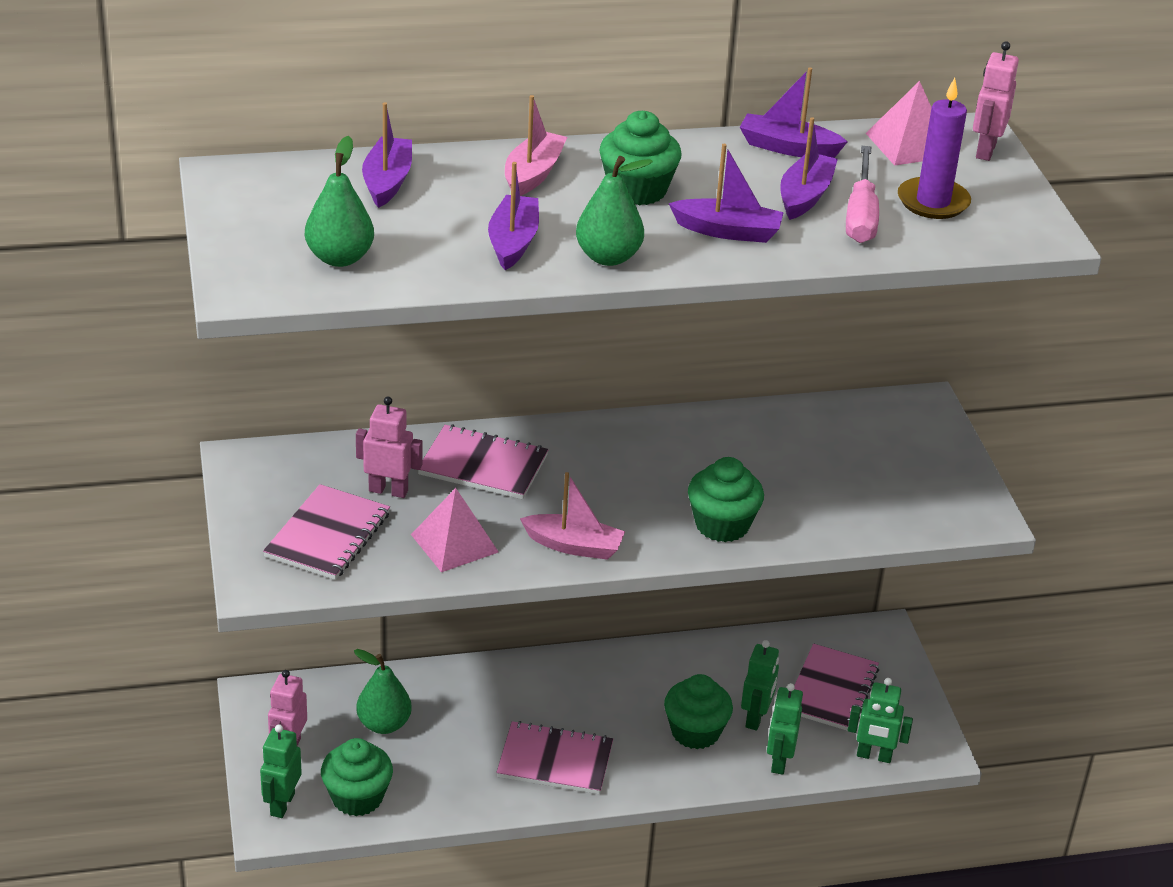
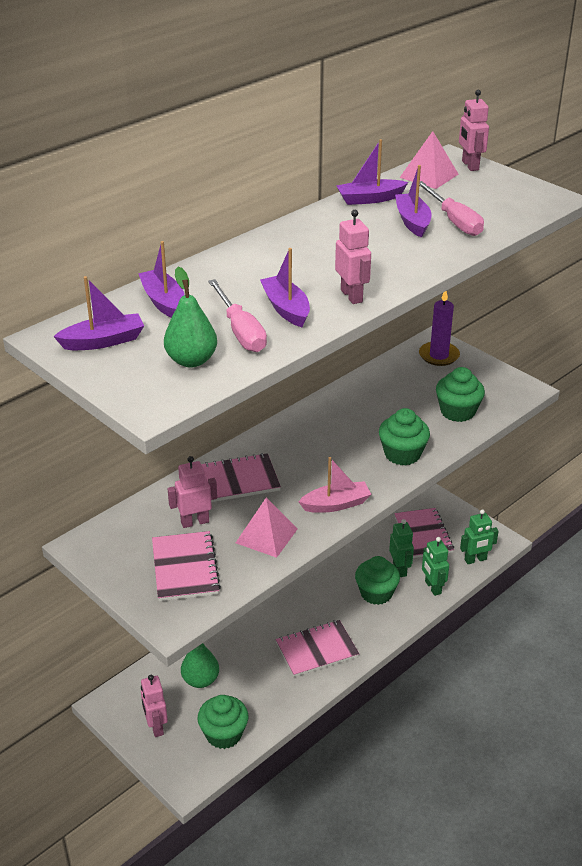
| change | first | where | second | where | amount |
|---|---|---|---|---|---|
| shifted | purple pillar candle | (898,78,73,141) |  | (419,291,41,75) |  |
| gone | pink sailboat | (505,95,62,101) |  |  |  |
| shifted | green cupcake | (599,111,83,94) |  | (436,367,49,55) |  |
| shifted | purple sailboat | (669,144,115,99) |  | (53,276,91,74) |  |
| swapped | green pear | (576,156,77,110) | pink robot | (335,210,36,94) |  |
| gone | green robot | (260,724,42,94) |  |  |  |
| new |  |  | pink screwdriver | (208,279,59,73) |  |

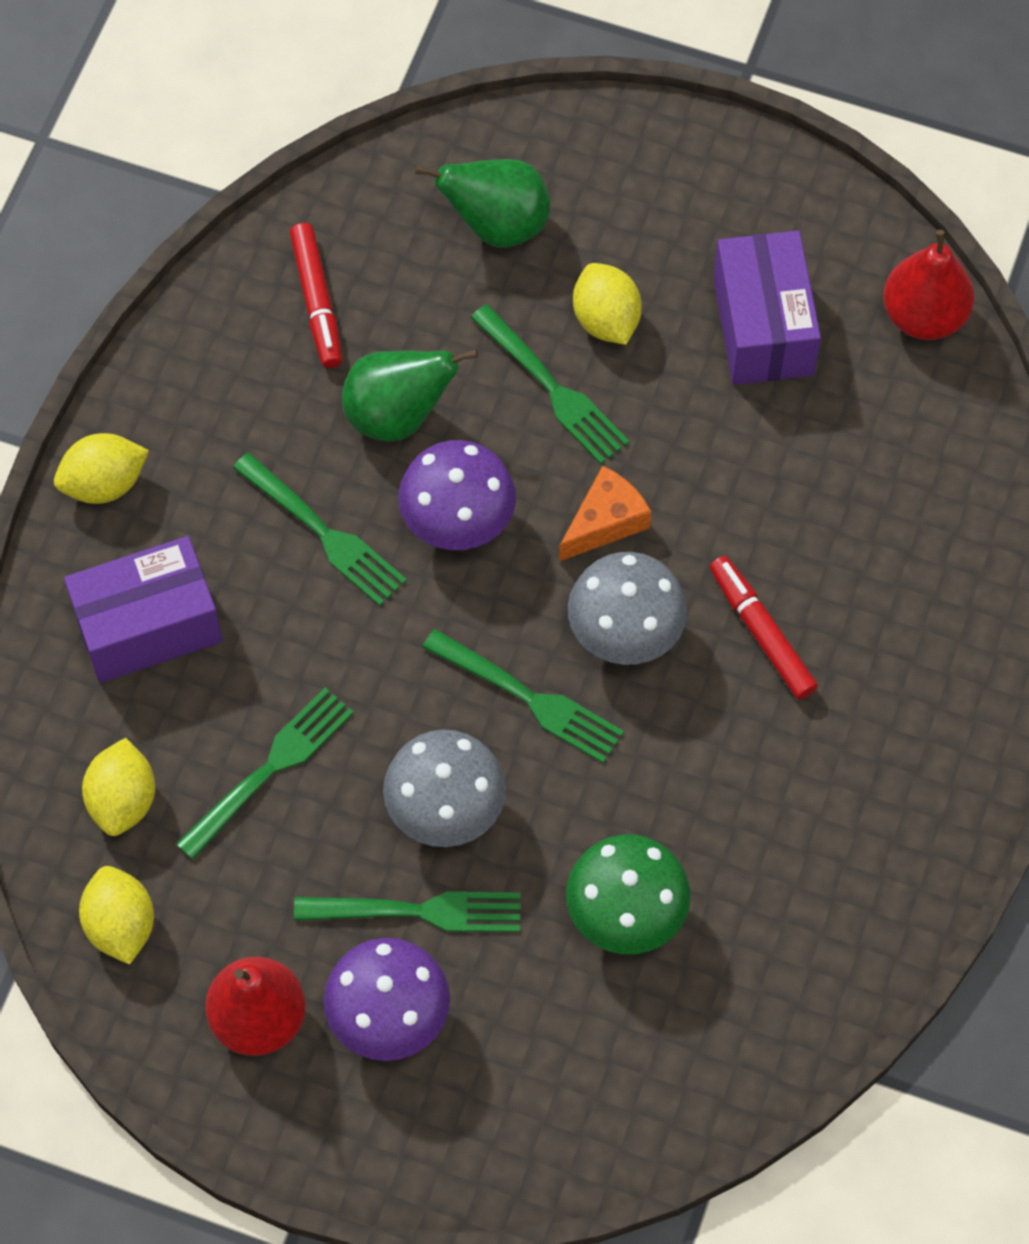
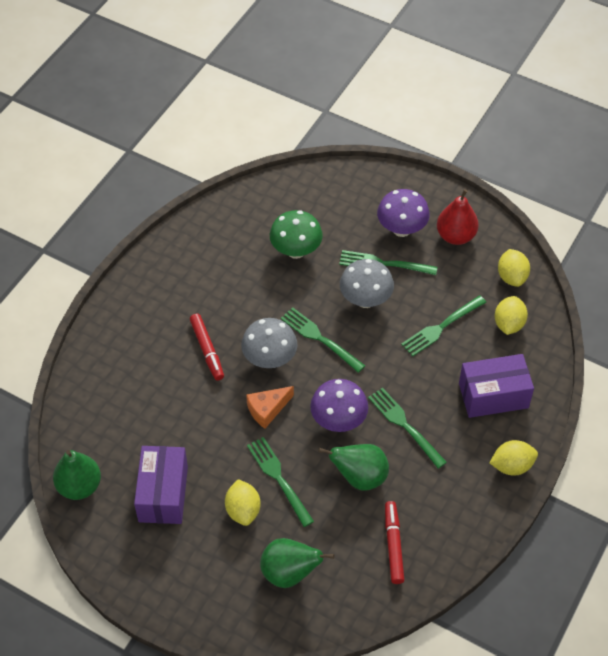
| change | first | where | second | where | amount |
|---|---|---|---|---|---|
| repainted | crimson pear | (883,230,92,110) | green pear | (53,450,48,50) |  |

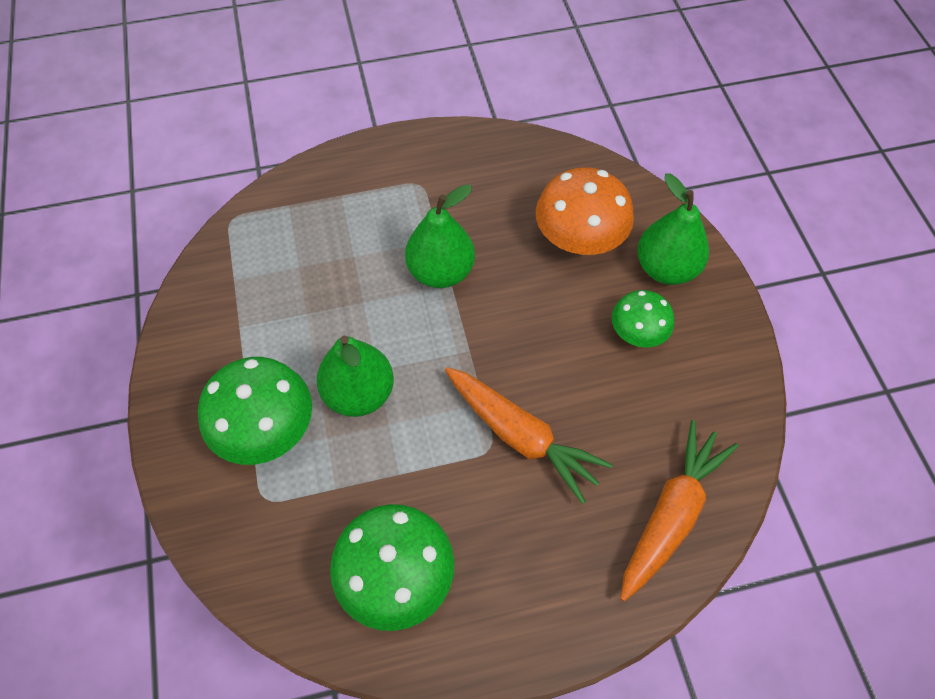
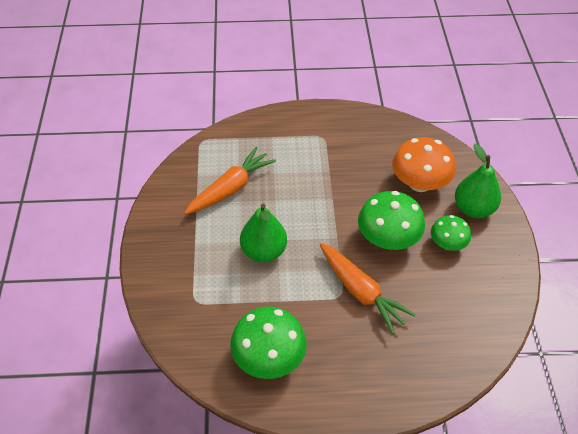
| change | first | where | second | where | amount |
|---|---|---|---|---|---|
| gone | green pear | (405,184,70,104) |  |  |  |
| shifted | green fungus | (198,357,114,108) |  | (358,191,67,59) |  |
| shifted | bright orange root vegetable | (620,420,119,181) |  | (184,146,92,69) |  |

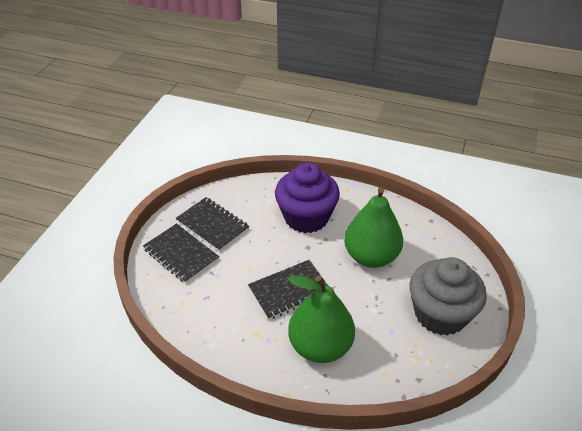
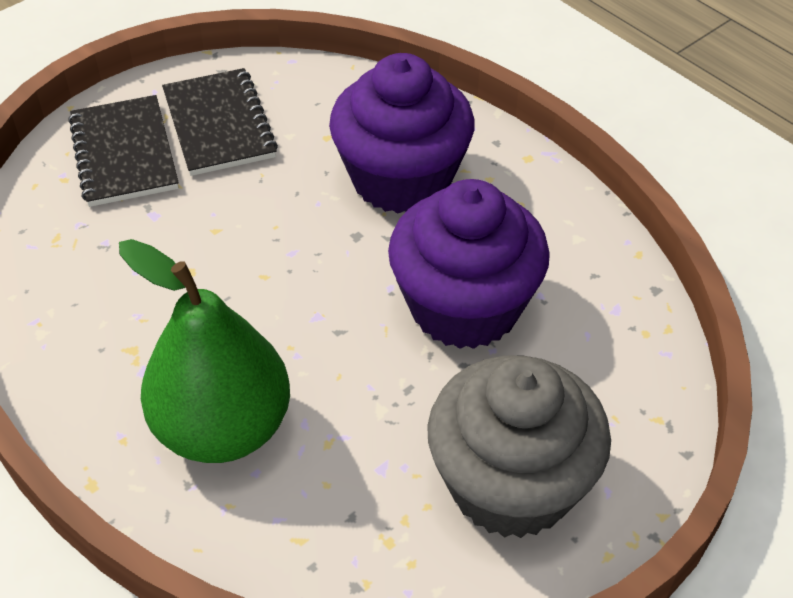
| change | first | where | second | where | amount |
|---|---|---|---|---|---|
| swapped | green pear | (344,187,59,81) | purple cupcake | (388,179,162,170) |  |
| gone | jet-black notepad | (248,260,79,60) |  |  |  |

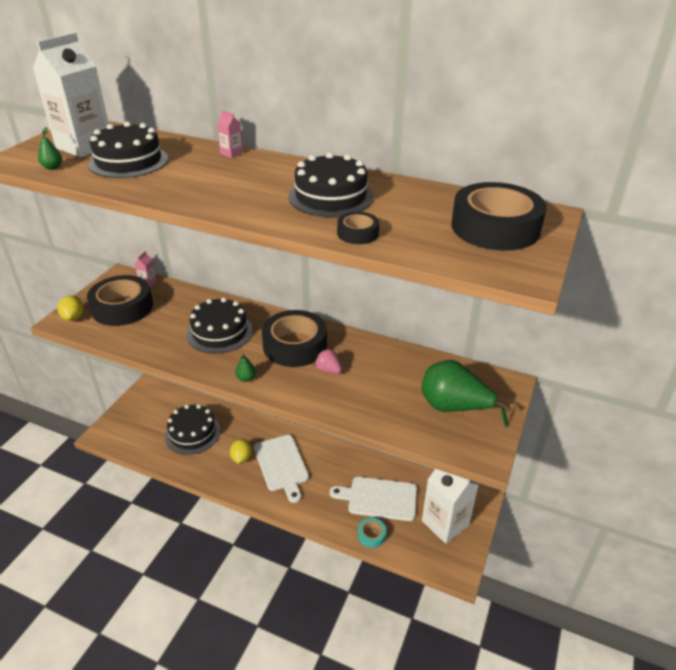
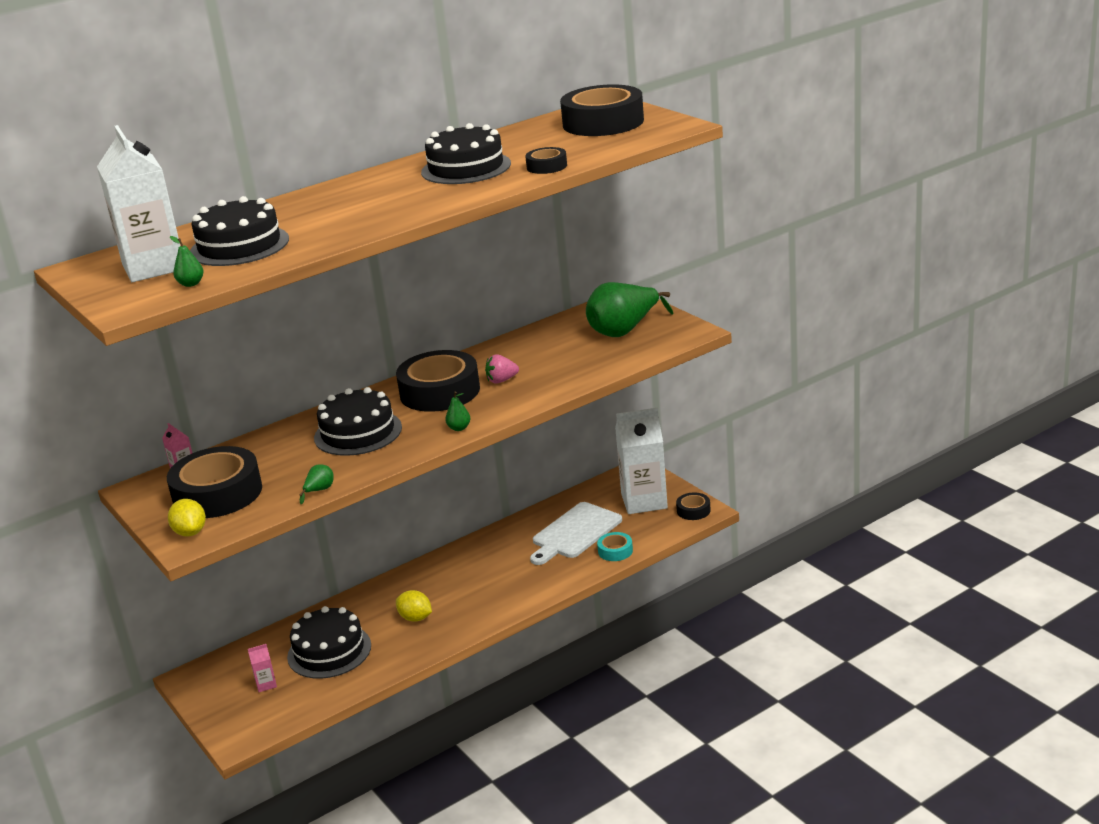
| change | first | where | second | where | amount |
|---|---|---|---|---|---|
| shifted | pink juice carton | (217,110,26,48) |  | (248,644,29,48) |  |
| rotated | yellow citrus fruit | (58,295,26,26) |  | (168,499,38,38) | 45 degrees clockwise |
| gone | white chopping board | (254,435,55,68) |  |  |  |
| new |  |  | green pear | (300,464,34,40) |  |
| new |  |  | jet-black tape | (676,492,35,28) |  |

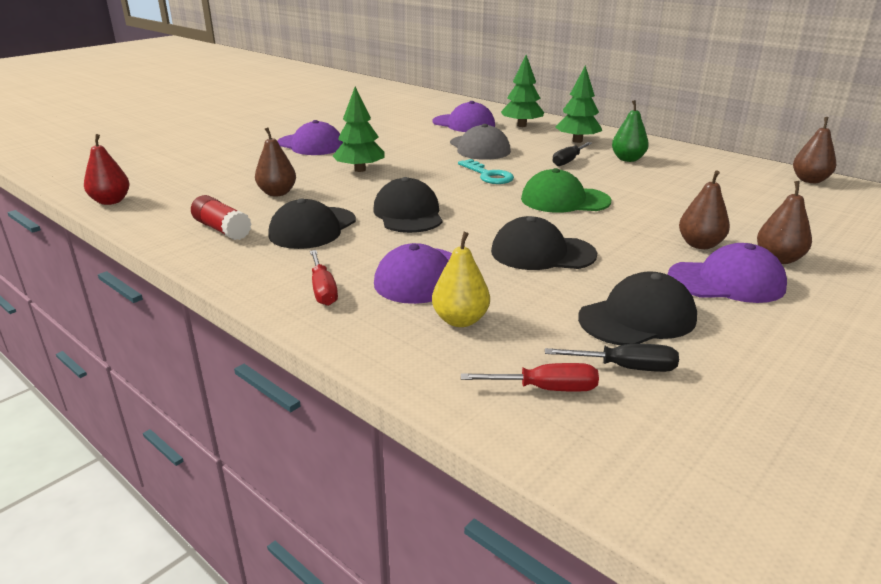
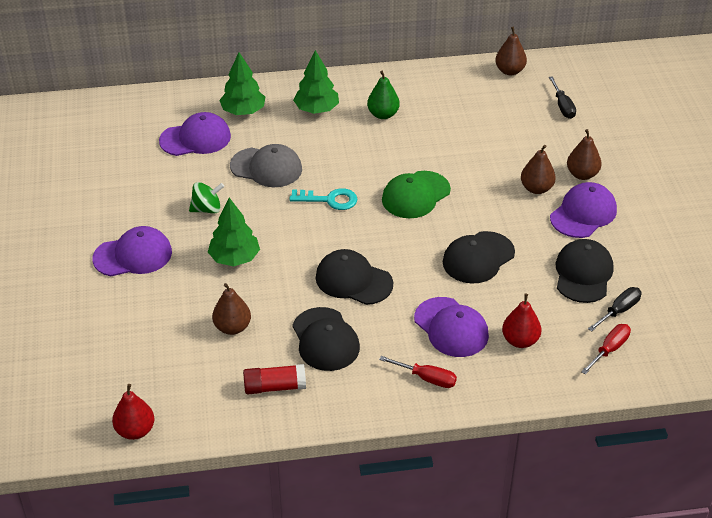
| change | first | where | second | where | amount |
|---|---|---|---|---|---|
| shifted | jet-black screwdriver | (552,142,40,24) |  | (549,76,27,43) |  |
| repainted | yellow pear | (432,232,58,95) | crimson pear | (502,294,39,54) |  |
| new |  |  | green spinning top | (189,182,35,32) |  |

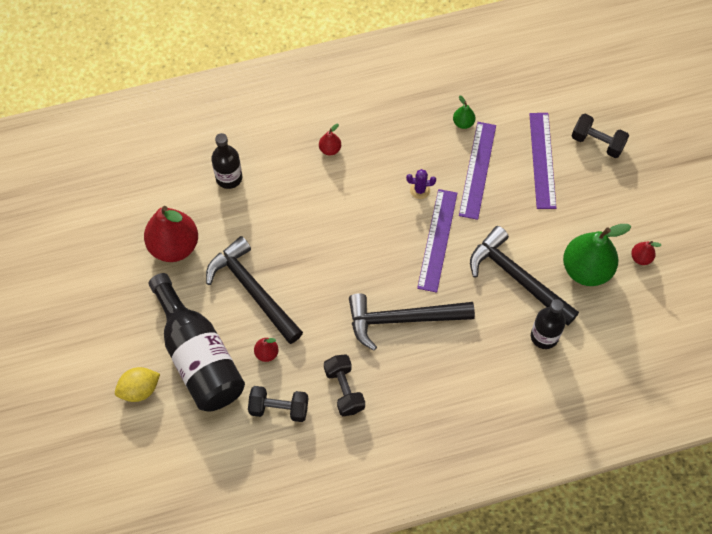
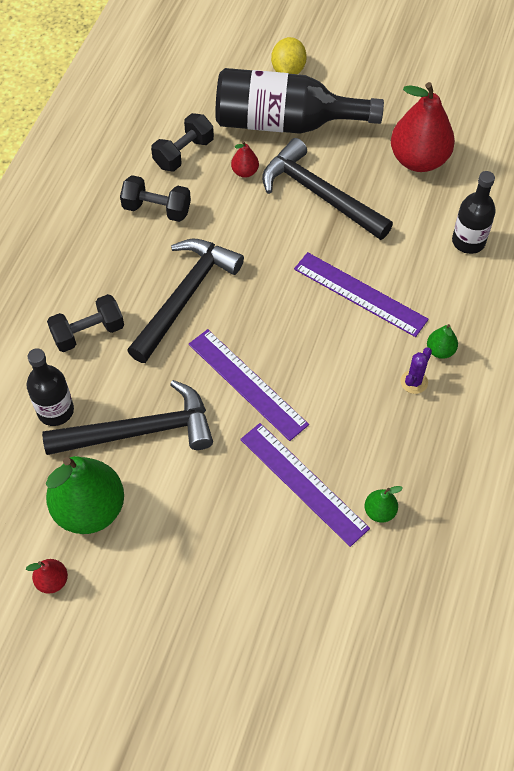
| change | first | where | second | where | amount |
|---|---|---|---|---|---|
| shifted | purple straightedge | (529,113,27,96) |  | (294,252,135,85) |  |
| shifted | jet-black hand weight | (572,114,57,44) |  | (47,294,77,58) |  |
| repainted | crimson pear | (319,124,22,31) | green pear | (427,324,31,35) |  |
| shifted | purple prickly plant | (406,169,30,30) |  | (401,347,31,47) |  |
| rotated | jet-black hammer | (206,236,97,108) |  | (262,138,131,102) | 135 degrees counterclockwise |

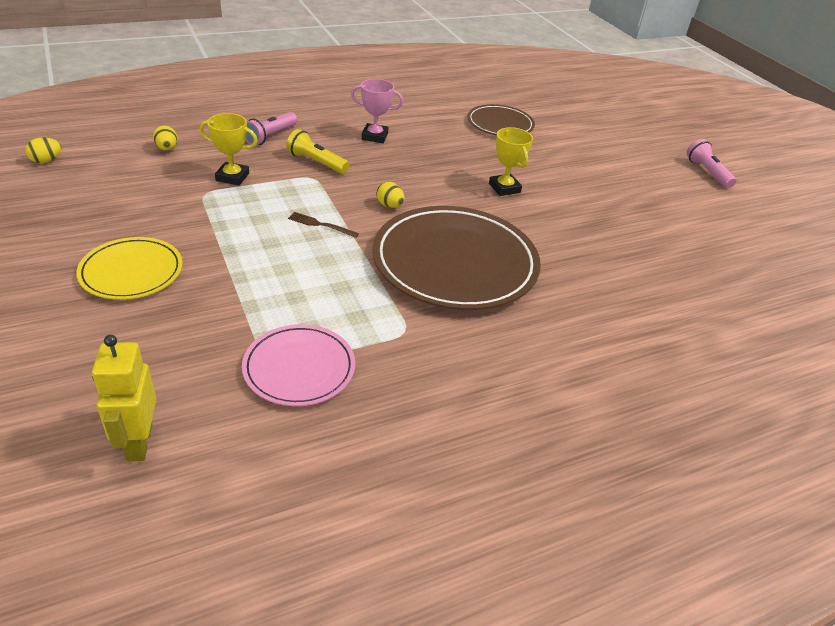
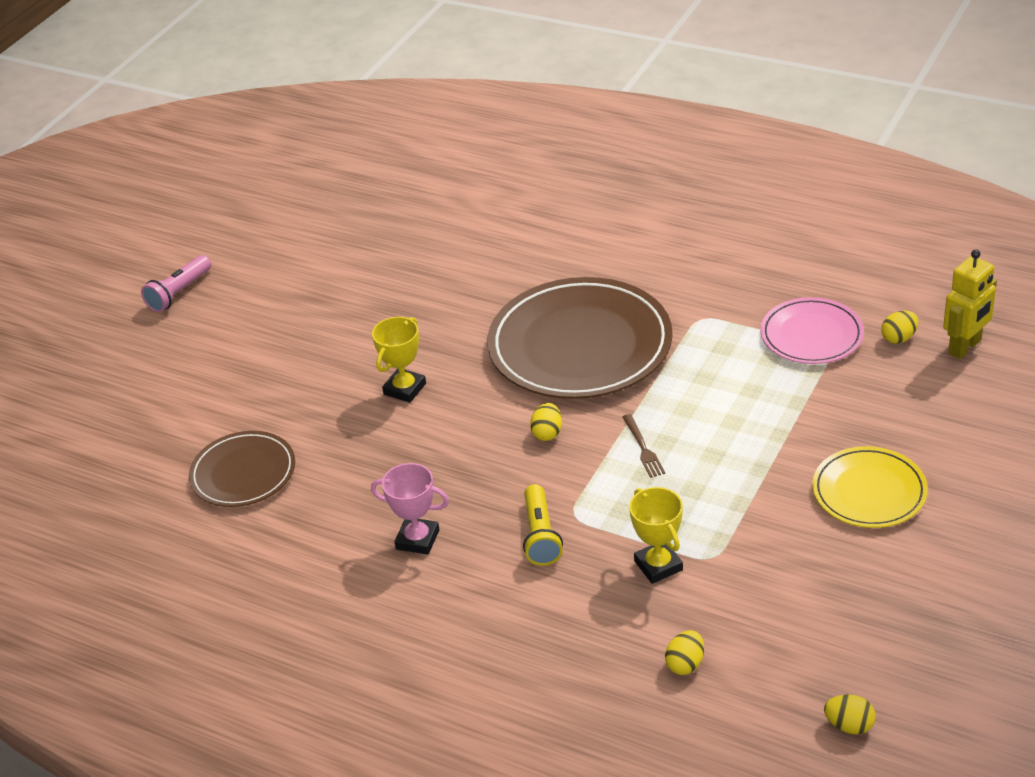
| change | first | where | second | where | amount |
|---|---|---|---|---|---|
| rotated | pink award cup | (351,79,52,64) |  | (371,463,78,92) | 45 degrees counterclockwise |
| gone | pink flashlight | (245,112,52,33) |  |  |  |
| new |  |  | yellow egg | (881,311,37,33) |  |

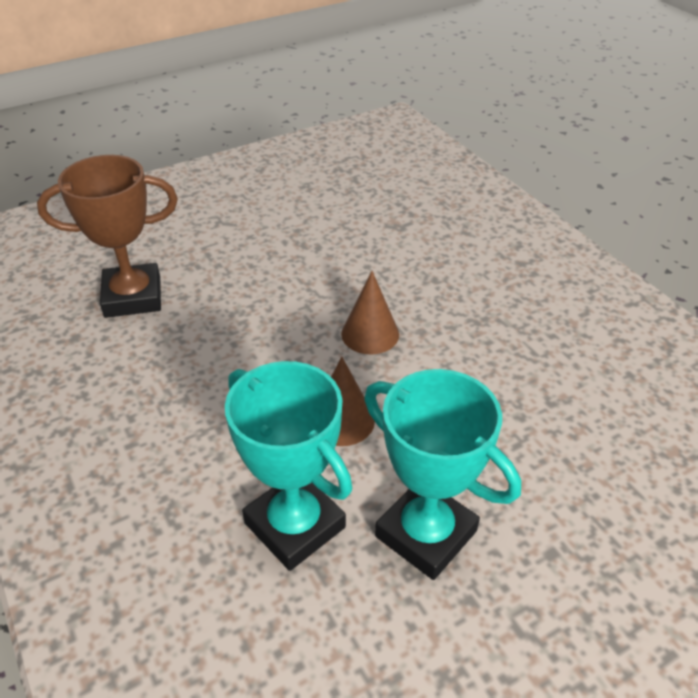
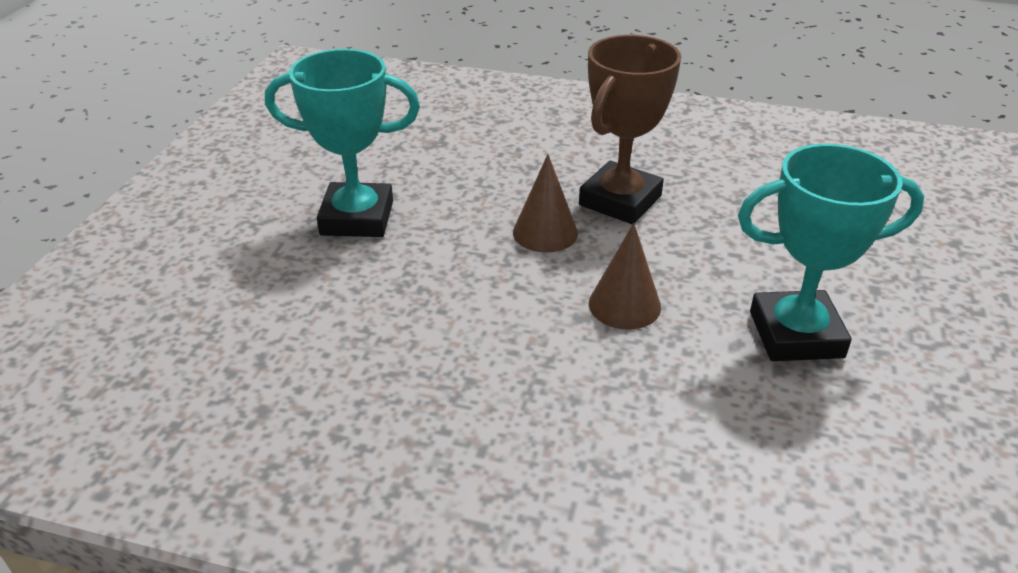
| change | first | where | second | where | amount |
|---|---|---|---|---|---|
| shifted | dark brown award cup | (37,155,141,163) |  | (579,35,102,189) |  |
| shifted | turquoise award cup | (225,361,127,210) |  | (265,49,155,188) |  |

